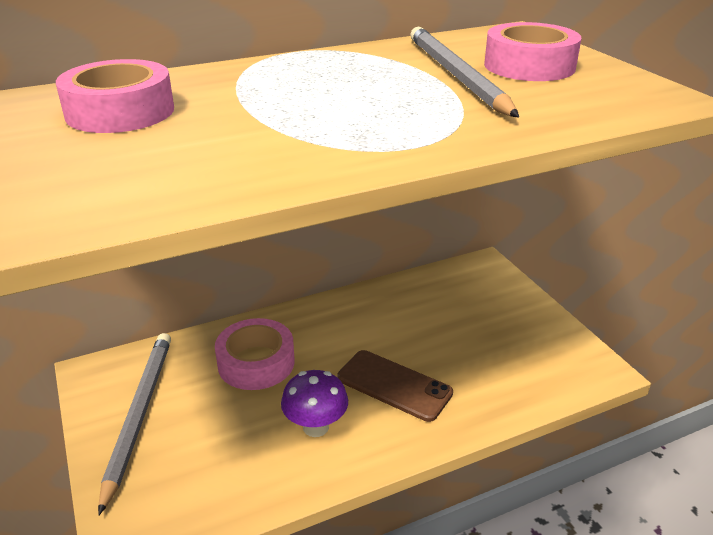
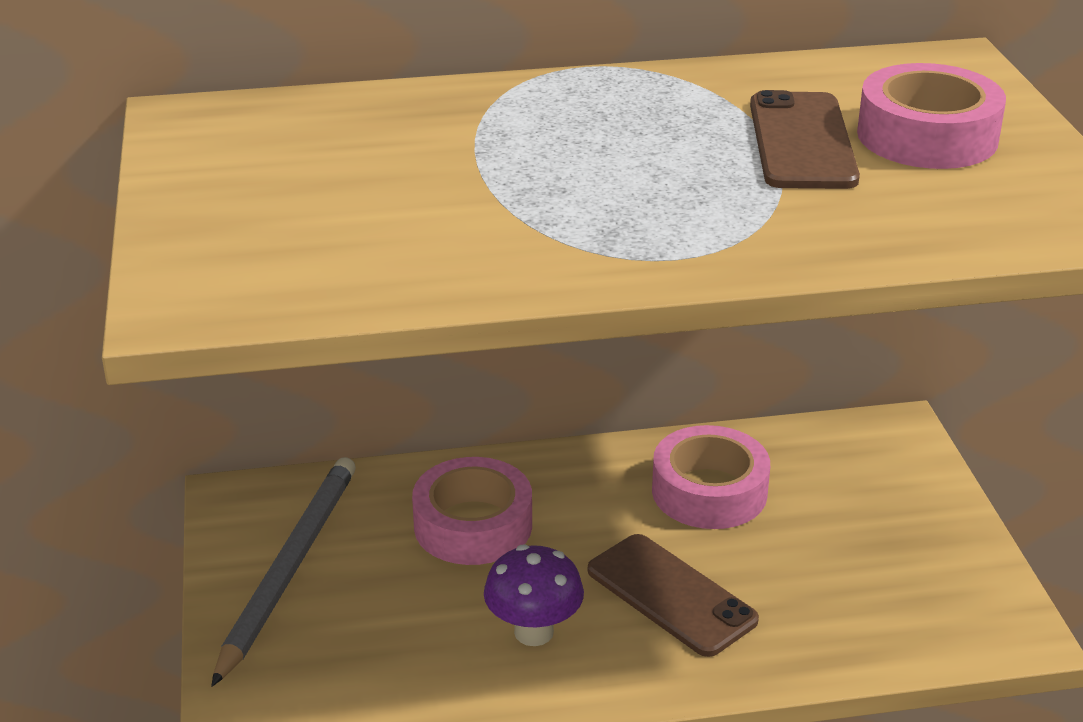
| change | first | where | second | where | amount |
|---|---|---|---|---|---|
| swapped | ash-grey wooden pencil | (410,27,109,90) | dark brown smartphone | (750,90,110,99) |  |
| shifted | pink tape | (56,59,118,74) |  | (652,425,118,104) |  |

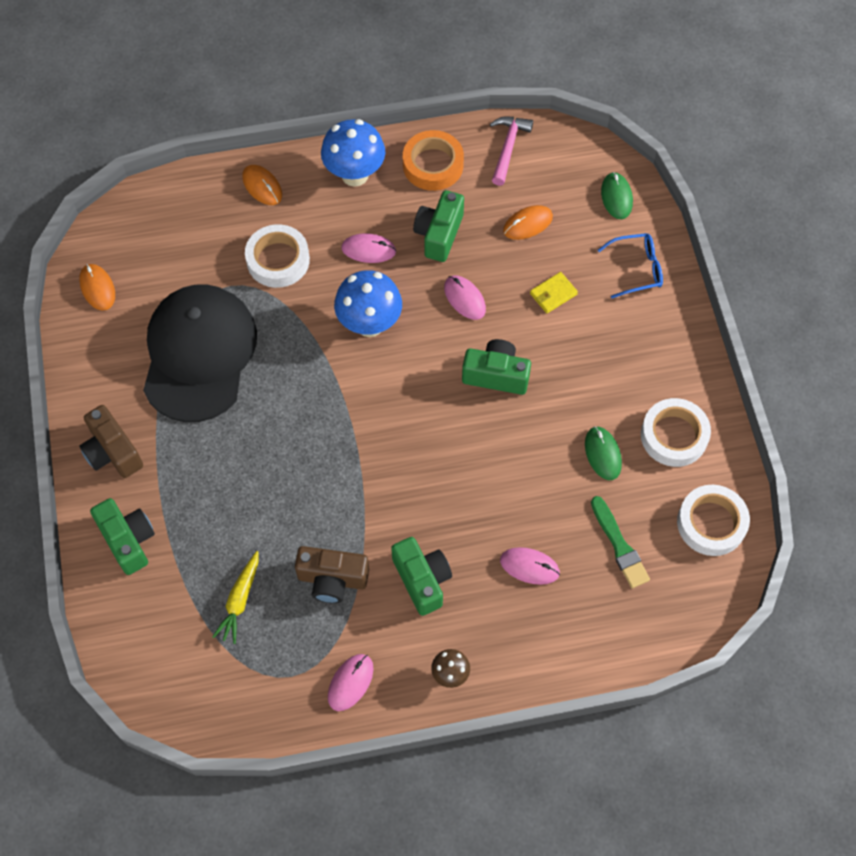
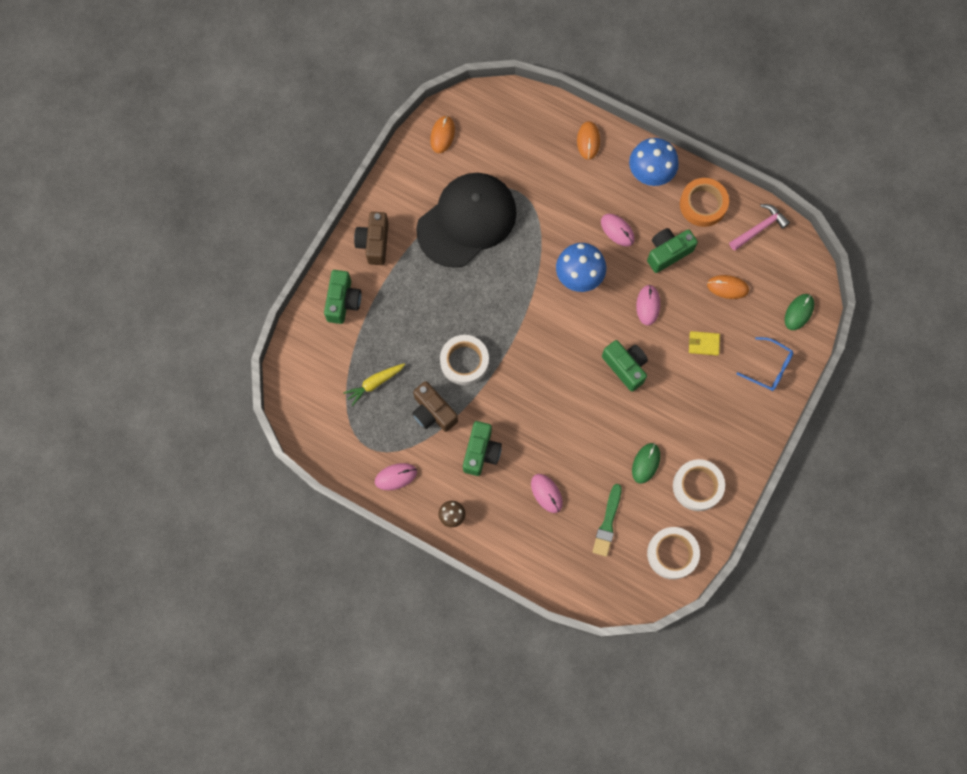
| change | first | where | second | where | amount |
|---|---|---|---|---|---|
| shifted | white tape | (245,224,65,64) |  | (440,335,49,50) |  |

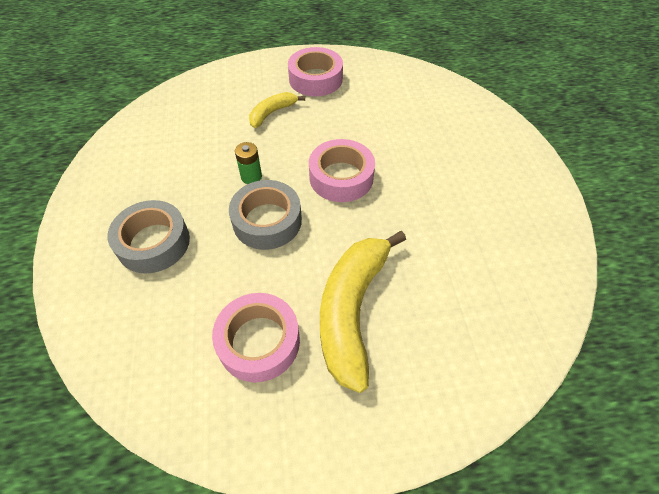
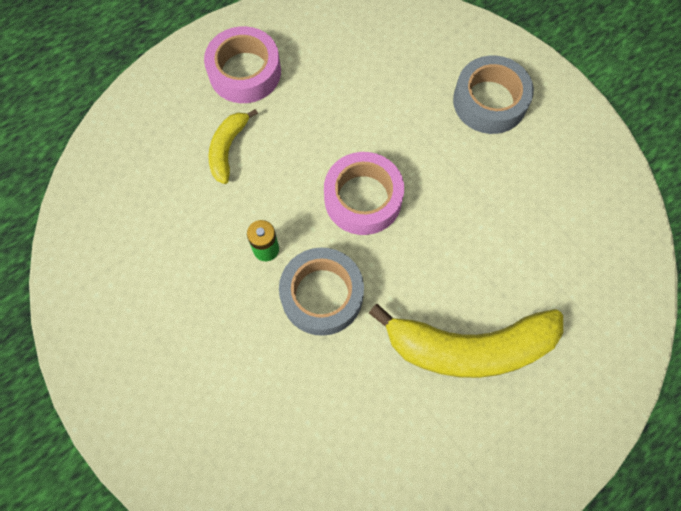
| change | first | where | second | where | amount |
|---|---|---|---|---|---|
| shifted | ash-grey tape | (107,200,83,73) |  | (453,55,81,79) |  |
| rotated | yellow banana fruit | (320,231,86,162) |  | (369,304,194,74) | 75 degrees counterclockwise |
| gone | pink tape | (212,293,88,89) |  |  |  |

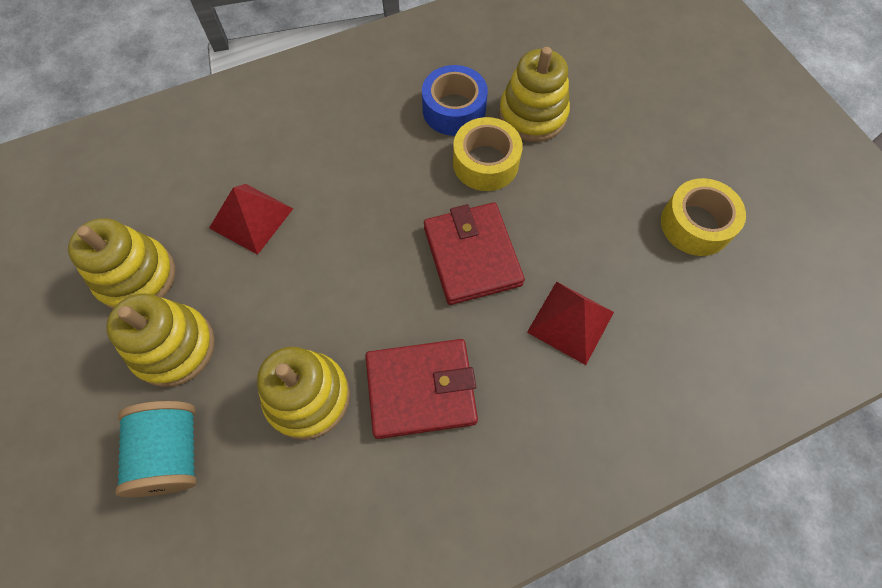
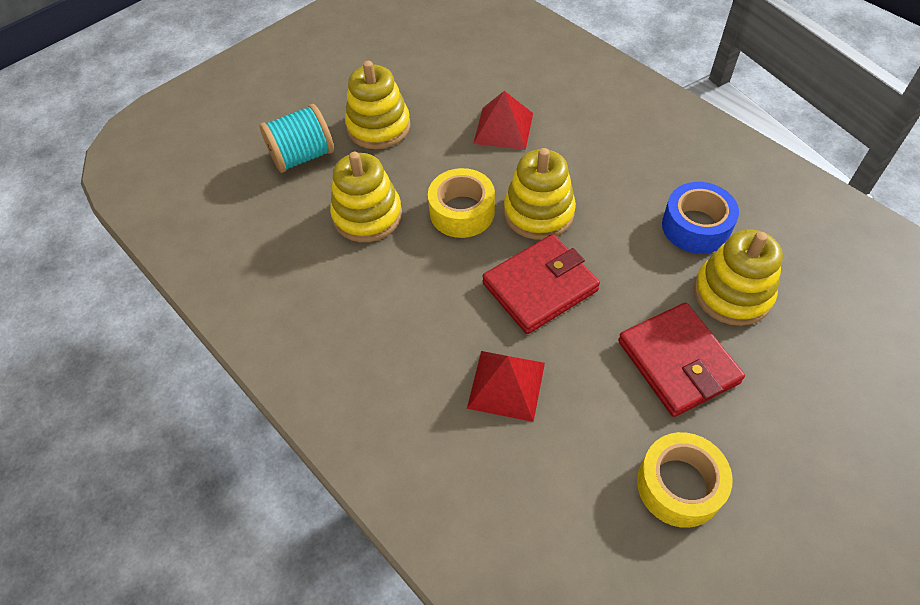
| change | first | where | second | where | amount |
|---|---|---|---|---|---|
| shifted | yellow tape | (453,117,70,74) |  | (428,168,67,70) |  |
| shifted | yellow stacking toy | (68,218,107,91) |  | (504,148,72,92) |  |
| shifted | crimson billfold | (365,339,113,100) |  | (618,303,127,114) |  |

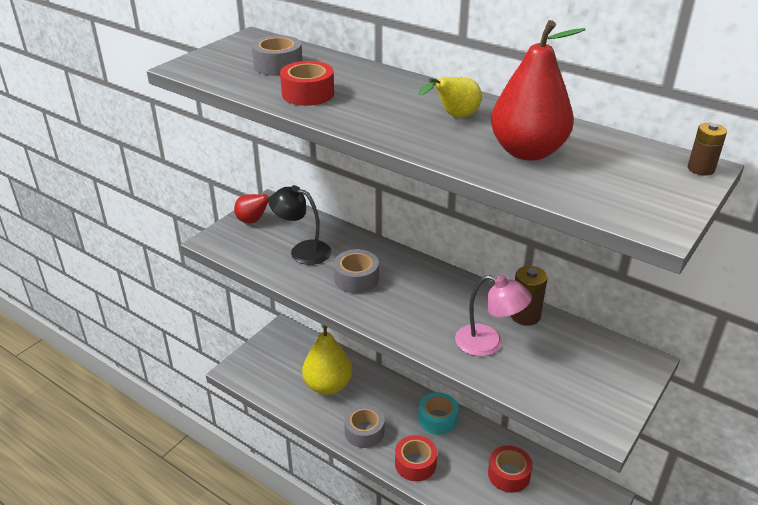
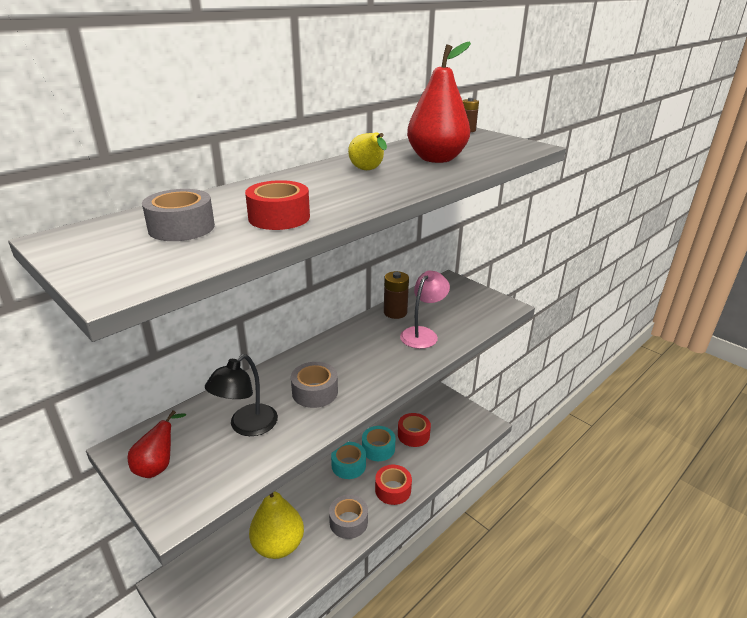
| change | first | where | second | where | amount |
|---|---|---|---|---|---|
| new |  |  | turquoise tape | (362,426,34,35) |  |

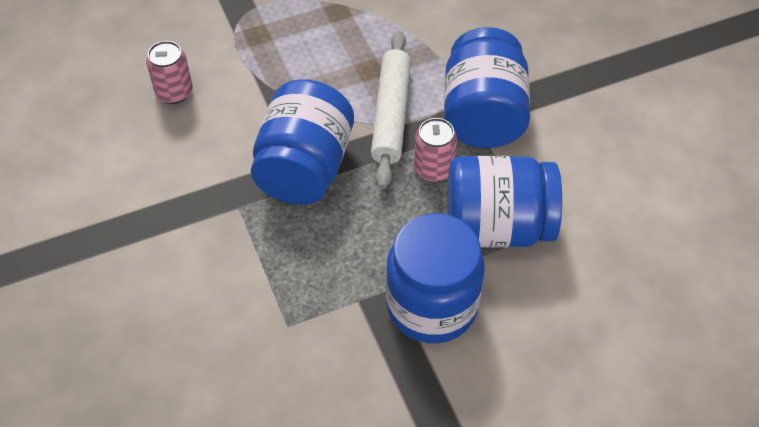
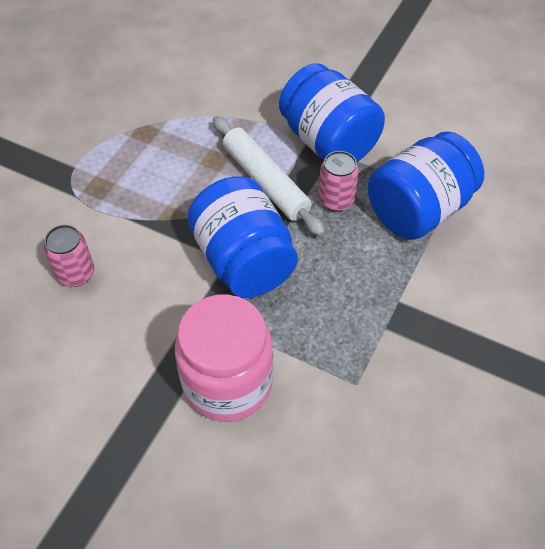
| change | first | where | second | where | amount |
|---|---|---|---|---|---|
| gone | royal blue jar | (386,213,99,130) |  |  |  |
| new |  |  | pink jar | (175,295,98,127) |  |

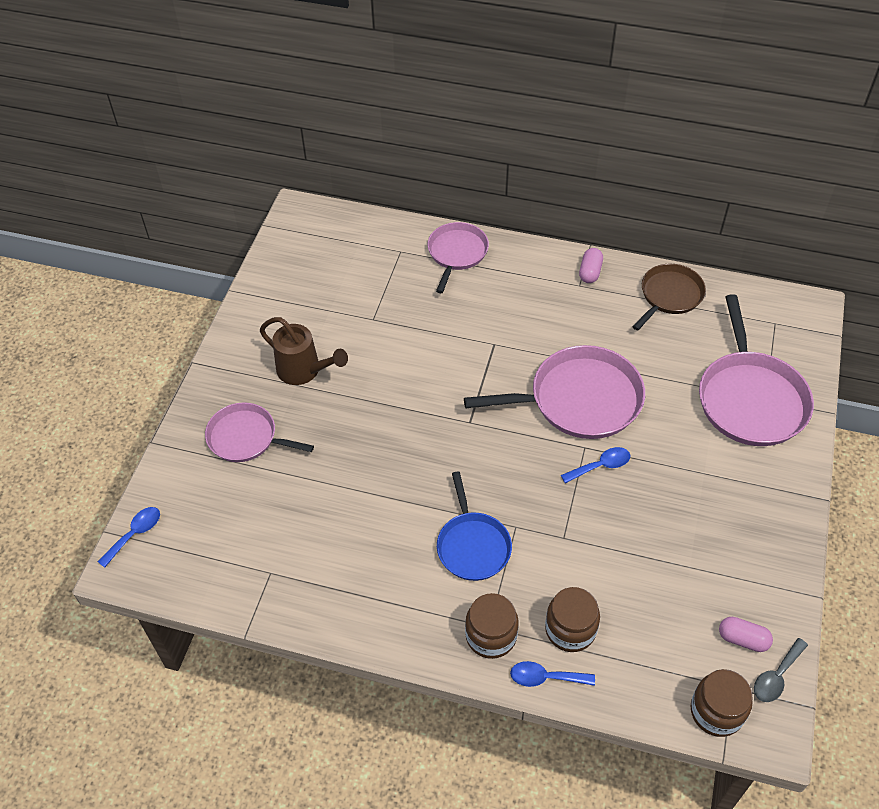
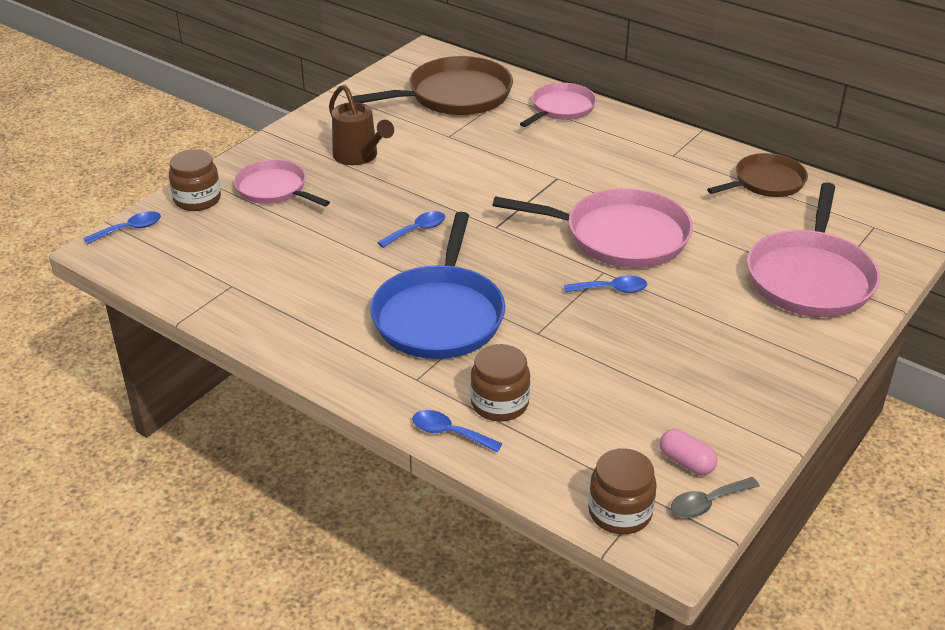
| change | first | where | second | where | amount |
|---|---|---|---|---|---|
| gone | pink capsule | (579,248,24,35) |  |  |  |
| scaled | royal blue frying pan | (437,472,75,109) |  | (370,212,135,147) | x1.63 |
| shifted | dark brown jar | (465,593,54,66) |  | (169,149,52,62) |  |
| new |  |  | dark brown frying pan | (352,56,161,59) |  |
| new |  |  | royal blue spoon | (377,211,68,37) |  |

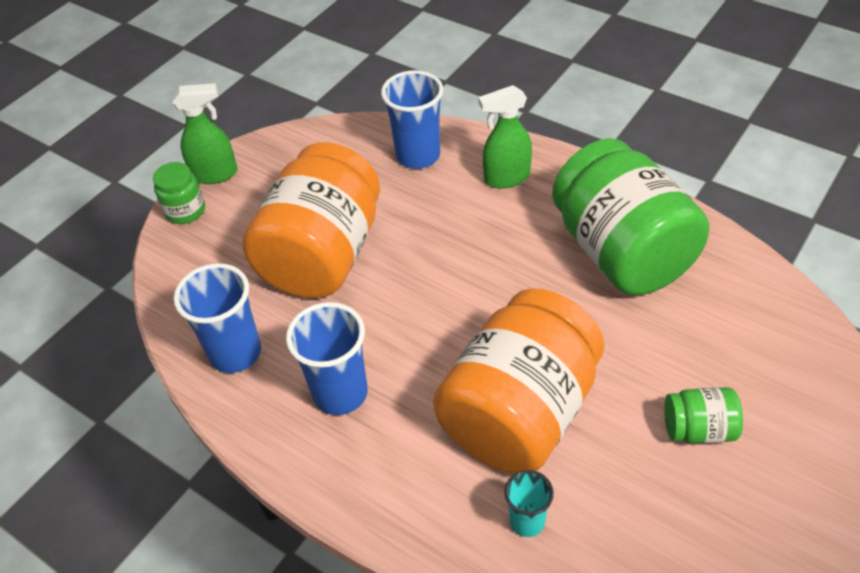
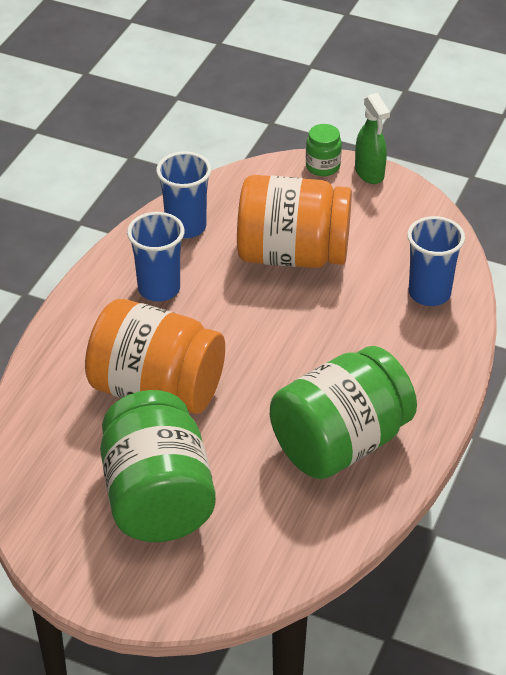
| change | first | where | second | where | amount |
|---|---|---|---|---|---|
| gone | green spray cleaner | (478,85,54,103) |  |  |  |
| scaled | green jar | (664,387,79,57) |  | (100,390,116,152) | x2.33 |
| gone | turquoise cup | (504,470,50,67) |  |  |  |

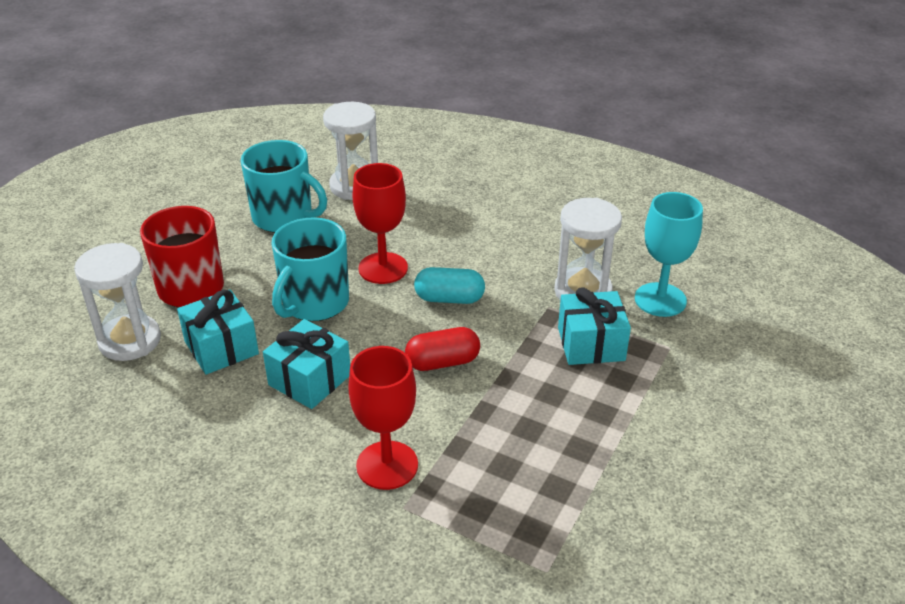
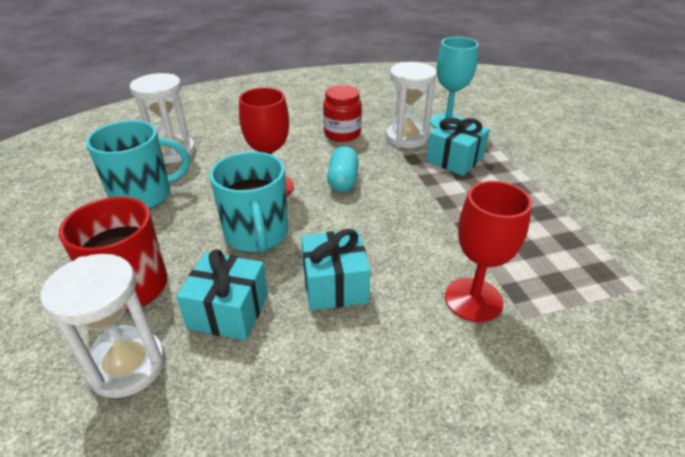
| change | first | where | second | where | amount |
|---|---|---|---|---|---|
| rotated | turquoise capsule | (414,267,71,37) |  | (327,146,32,46) | 45 degrees counterclockwise |
| gone | crimson capsule | (405,327,75,44) |  |  |  |
| new |  |  | crimson jar | (323,85,39,57) |  |

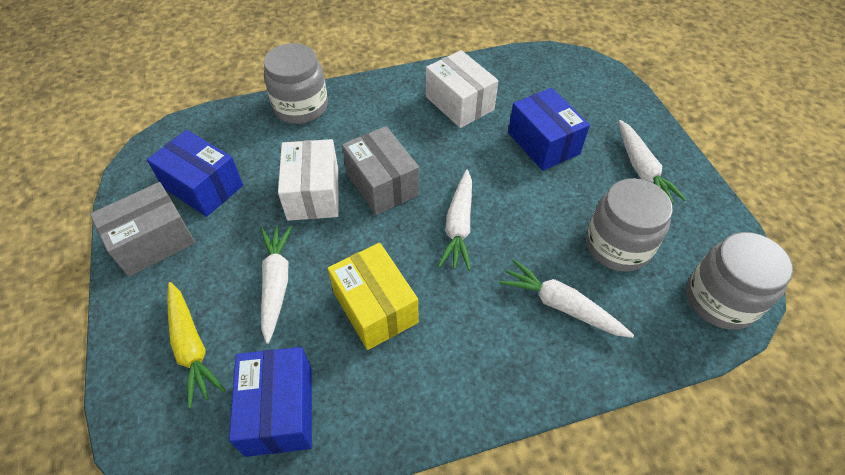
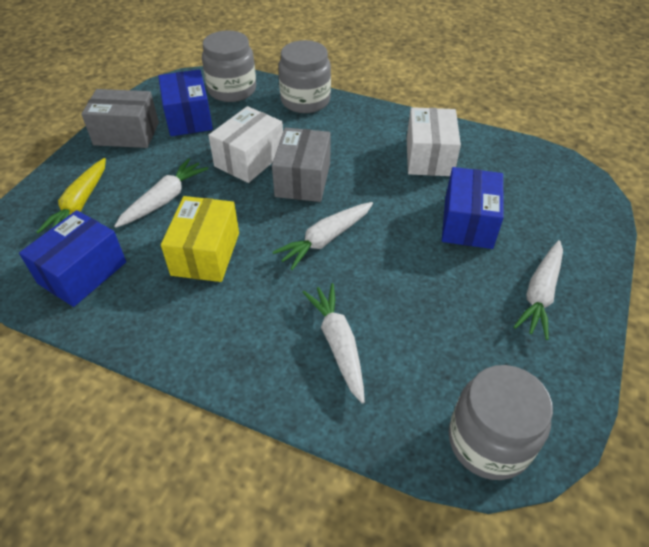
| change | first | where | second | where | amount |
|---|---|---|---|---|---|
| shifted | ash-grey jar | (586,178,87,94) |  | (202,30,54,72) |  |

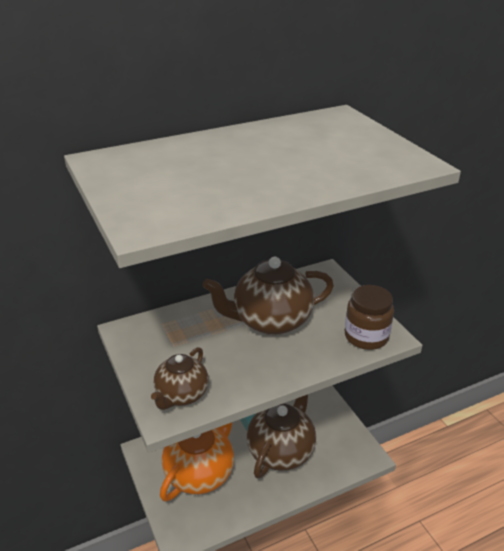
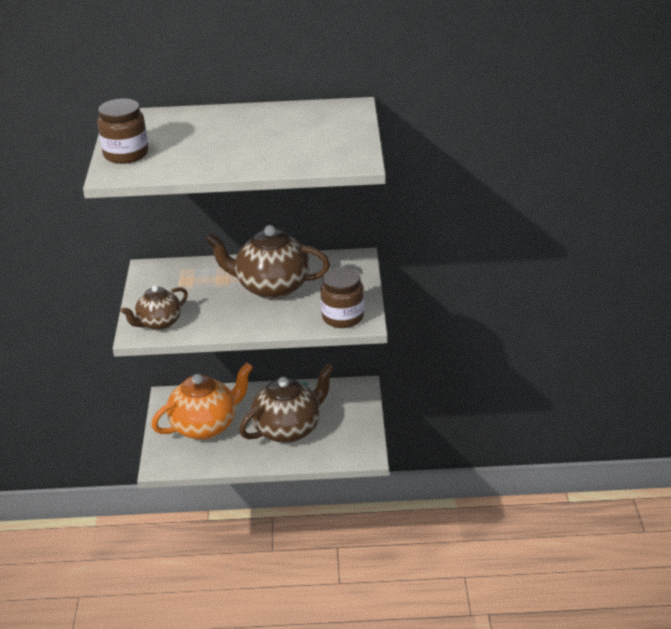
| change | first | where | second | where | amount |
|---|---|---|---|---|---|
| new |  |  | dark brown jar | (97,99,51,65) |  |

